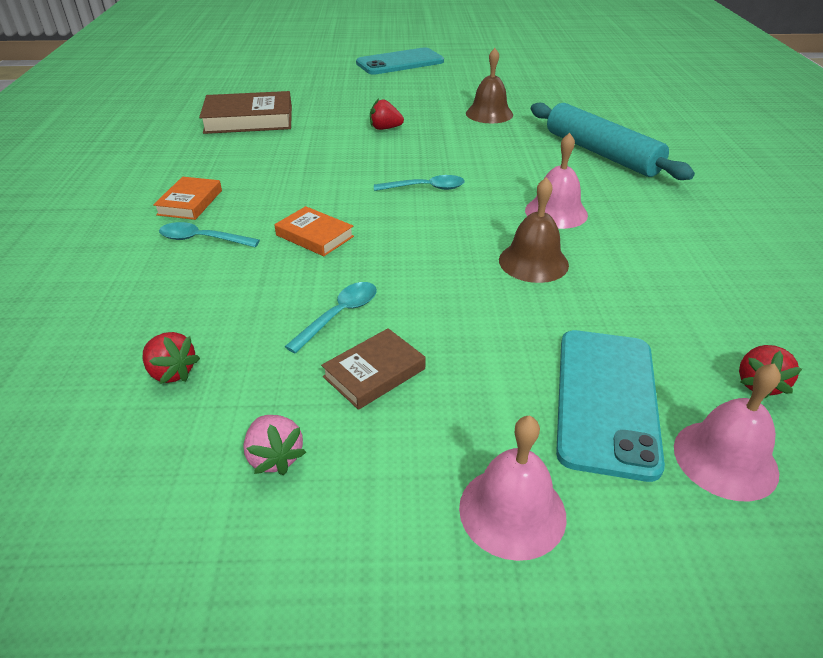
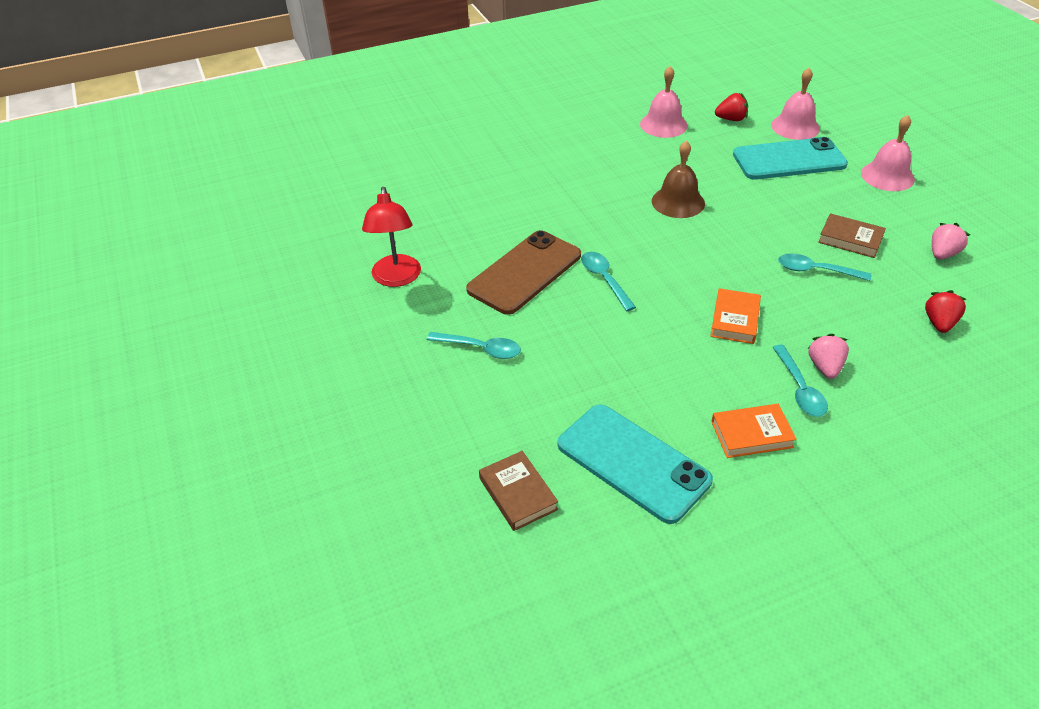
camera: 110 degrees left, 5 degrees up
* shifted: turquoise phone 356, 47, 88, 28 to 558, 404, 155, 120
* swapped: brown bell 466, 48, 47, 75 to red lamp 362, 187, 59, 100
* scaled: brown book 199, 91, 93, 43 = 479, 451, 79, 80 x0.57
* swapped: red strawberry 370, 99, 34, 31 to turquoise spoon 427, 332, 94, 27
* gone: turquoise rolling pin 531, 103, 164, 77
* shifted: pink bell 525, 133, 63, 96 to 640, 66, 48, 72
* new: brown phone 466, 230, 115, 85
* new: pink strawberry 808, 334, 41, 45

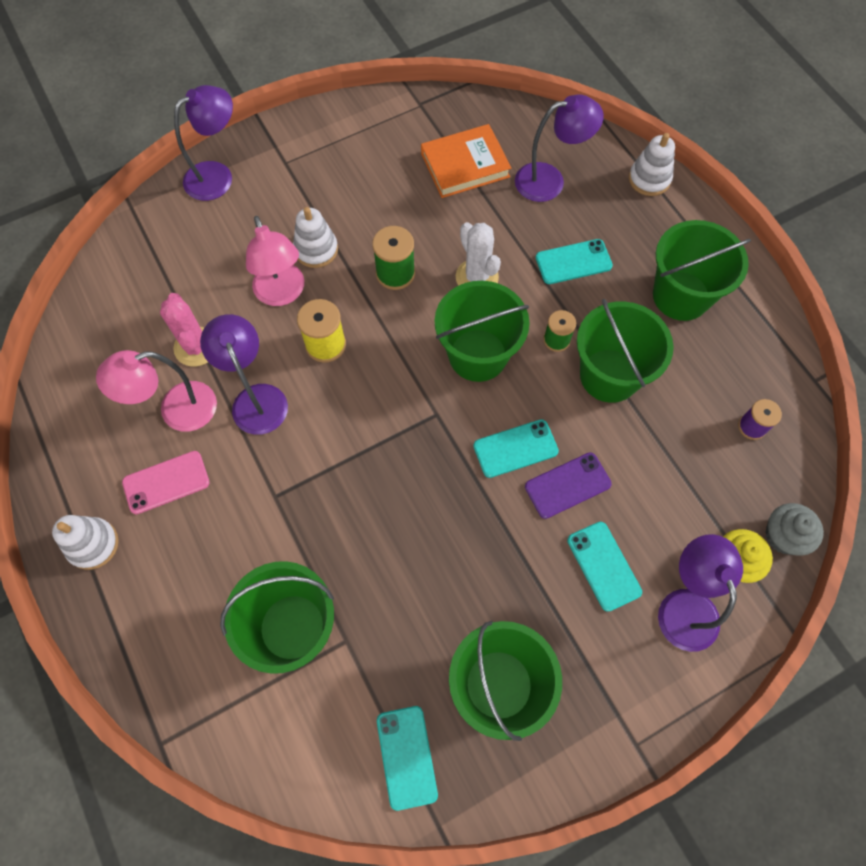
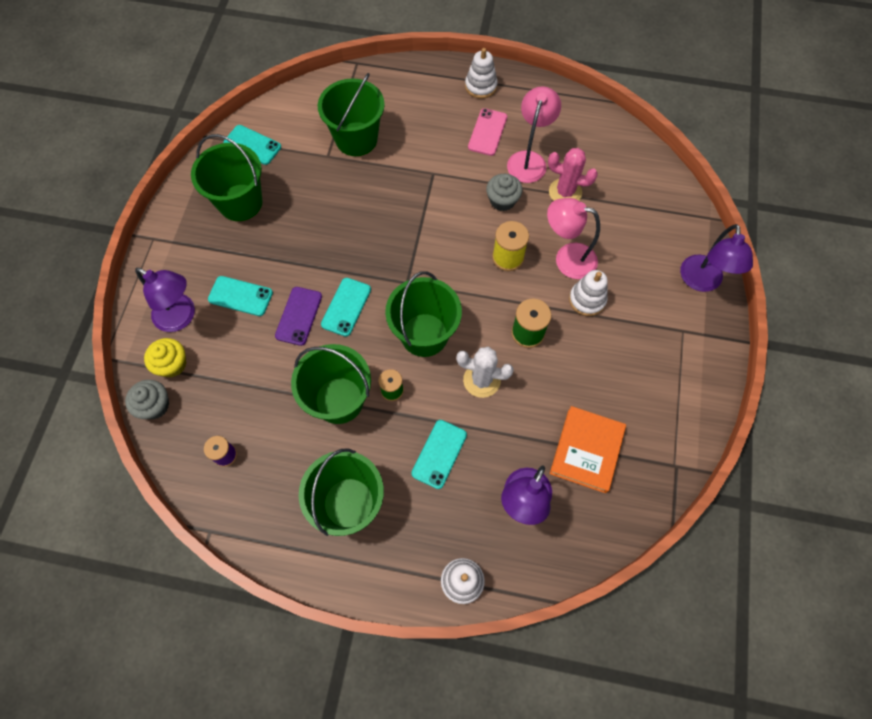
camera: 130 degrees right, 0 degrees up
* swapped: purple lamp 200, 314, 88, 121 to grey cupcake 486, 174, 37, 37

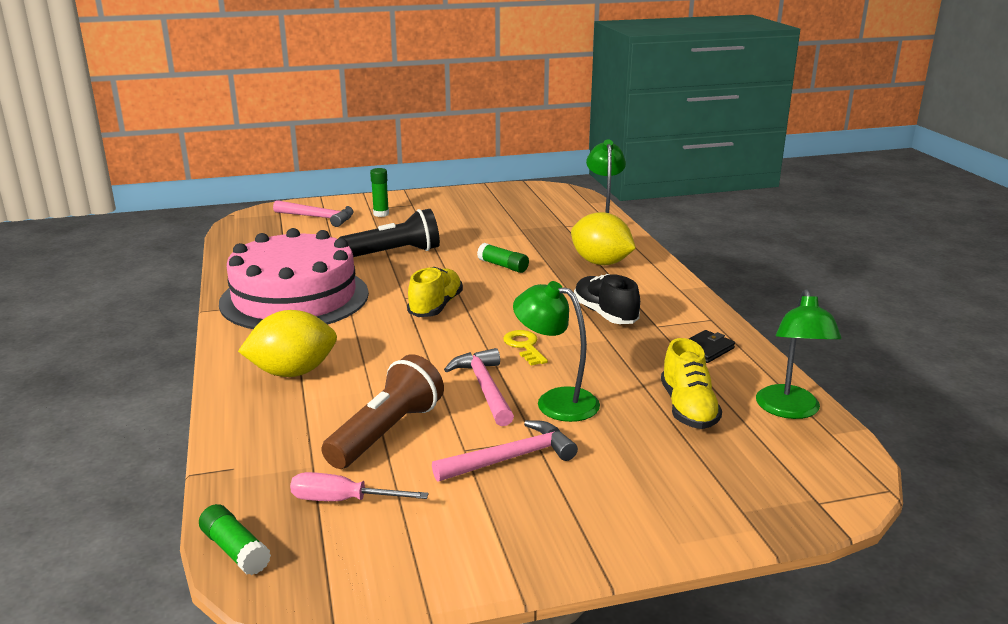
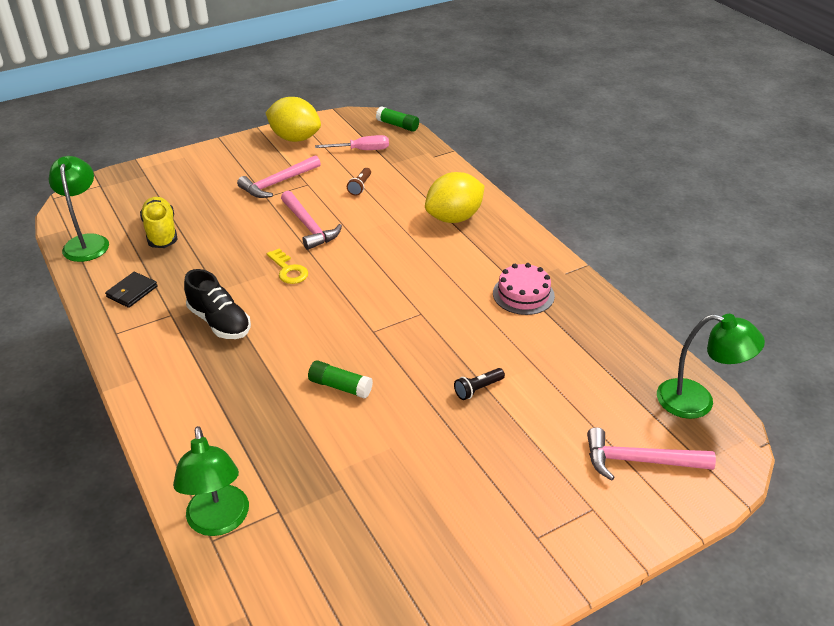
camera: 165 degrees right, 15 degrees up
* gone: green glue stick 370, 168, 19, 49
* scaled: black flashlight 338, 209, 102, 48 = 454, 368, 51, 32 x0.44
* shifted: yellow lemon 571, 212, 65, 53 to 265, 97, 56, 45
* scaled: pink cake 219, 228, 150, 101 = 493, 263, 62, 52 x0.43
* gone: yellow shoe 407, 267, 56, 50
* shifted: green lamp 513, 281, 87, 141 to 657, 314, 108, 105
* scaled: brown flashlight 321, 354, 123, 115 = 347, 168, 24, 28 x0.44

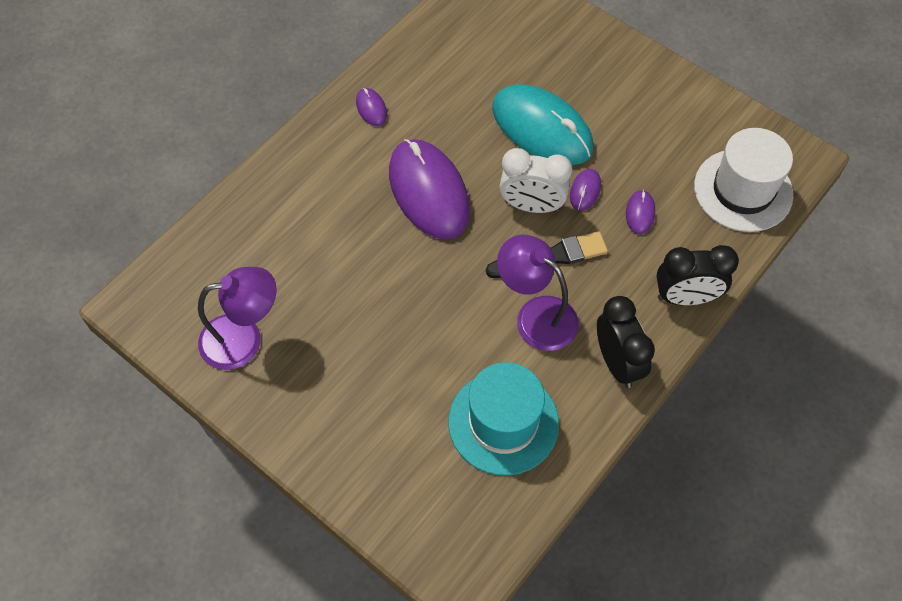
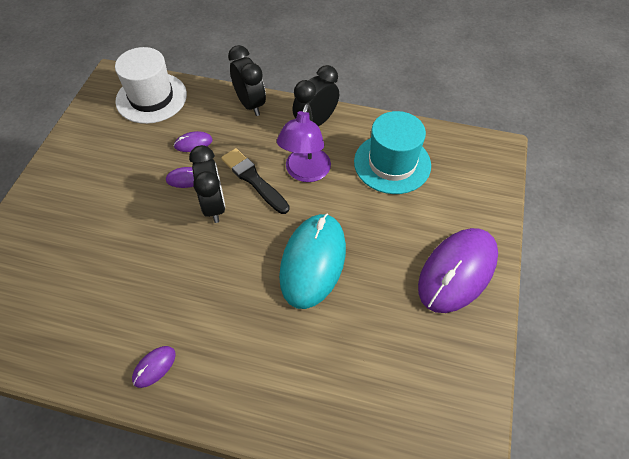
camera: 115 degrees left, 5 degrees down
* shifted: turquoise mouse 492, 84, 101, 81 to 279, 213, 67, 96
* shifted: purple mouse 389, 139, 81, 101 to 418, 228, 80, 85
* repainted: white clock 500, 148, 72, 65 to black clock 189, 145, 37, 78
* gone: purple lamp 198, 267, 79, 103

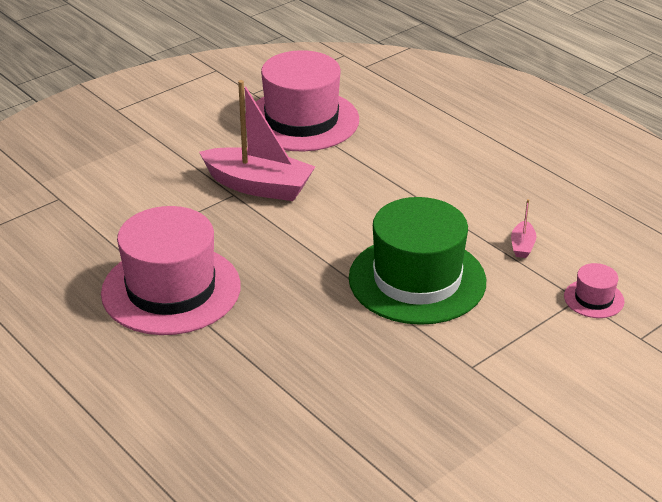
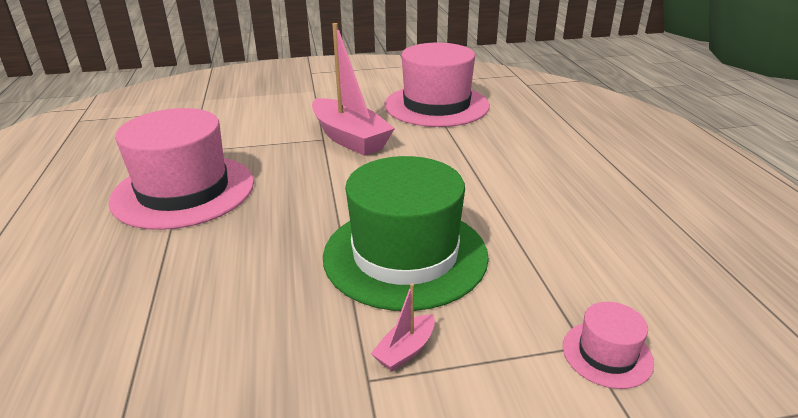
camera: 30 degrees right, 5 degrees down
* shifted: pink boat 511, 199, 25, 59 to 371, 283, 64, 89

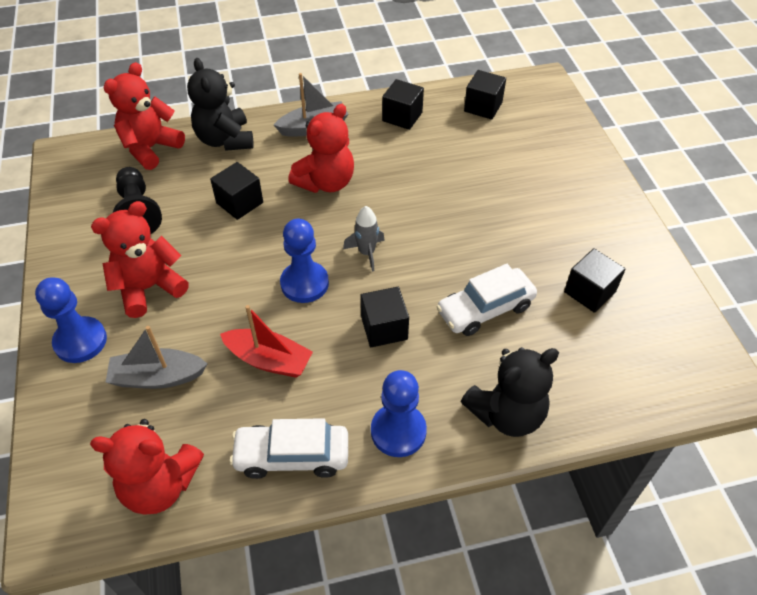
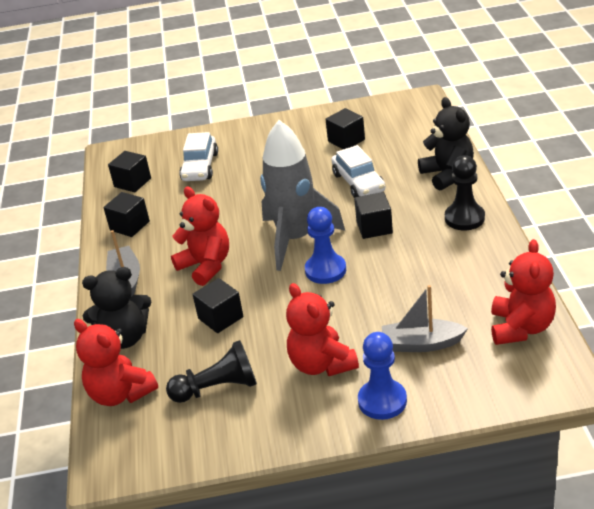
camera: 80 degrees left, 15 degrees down
* scaled: grey rocket 343, 206, 42, 66 = 260, 120, 85, 151 x2.42
* gone: red boat 220, 305, 93, 73
* rotated: grey boat 105, 326, 102, 63 = 382, 285, 86, 67 90 degrees clockwise
* repainted: blue pawn 371, 370, 56, 87 to black pawn 445, 155, 40, 75
* shifted: white car 230, 418, 118, 61 to 179, 132, 39, 49

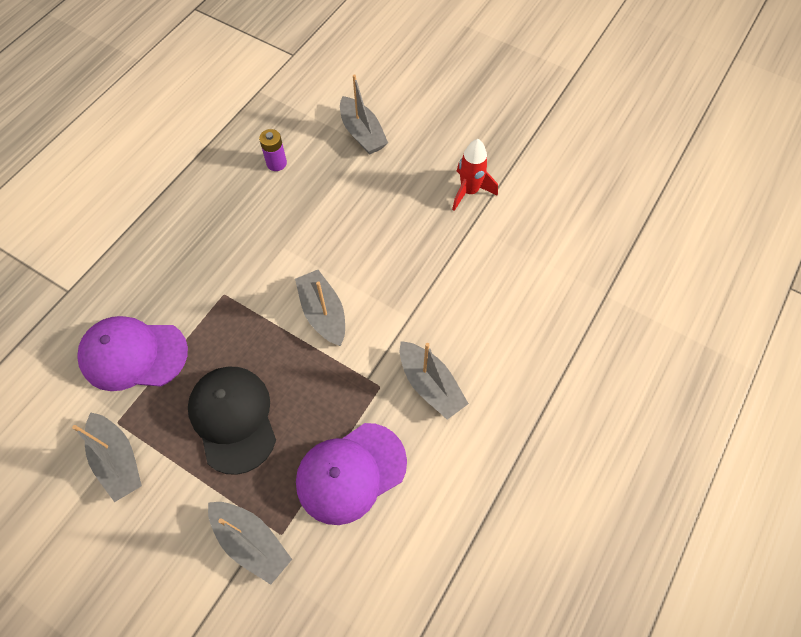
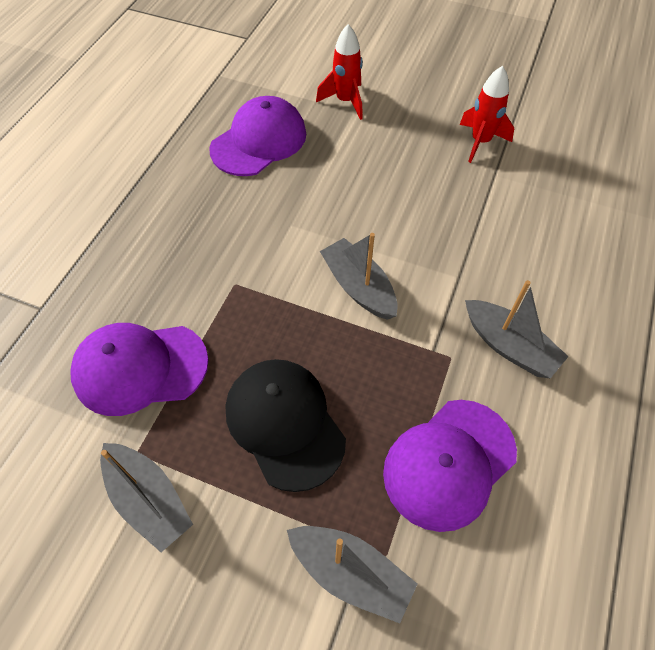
camera: 10 degrees left, 5 degrees down
* swapped: grey boat 340, 74, 48, 81 to red rocket 316, 24, 47, 96
* swapped: purple battery 259, 129, 28, 42 to purple cap 209, 96, 97, 80

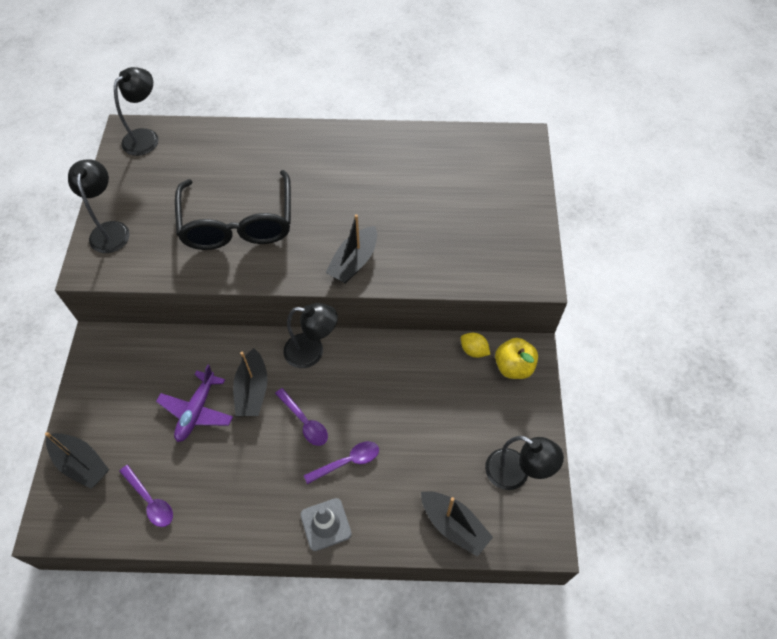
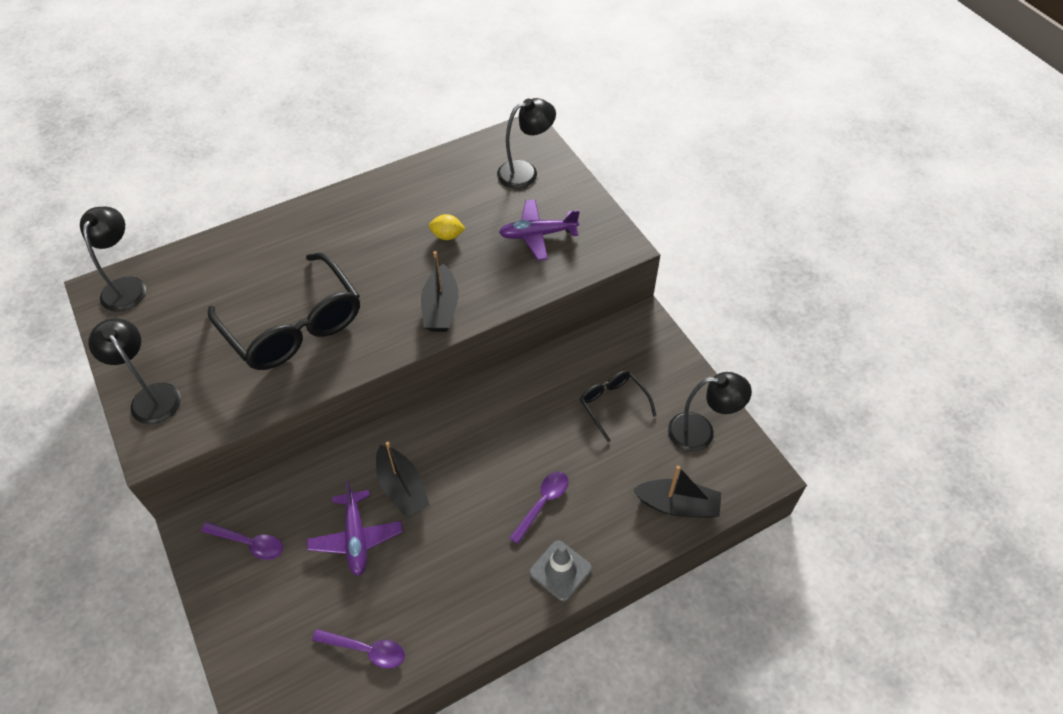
camera: 30 degrees left, 5 degrees down
* shifted: black lamp 283, 303, 55, 65 to 497, 98, 59, 90
* shifted: yellow lemon 461, 333, 29, 25 to 429, 214, 36, 26
* gone: yellow apple 495, 338, 43, 41
* shifted: purple spoon 275, 388, 53, 58 to 201, 522, 82, 38
* gone: black boat 45, 432, 64, 57
* new: purple plane 499, 199, 81, 61
* new: black glasses 580, 371, 76, 71

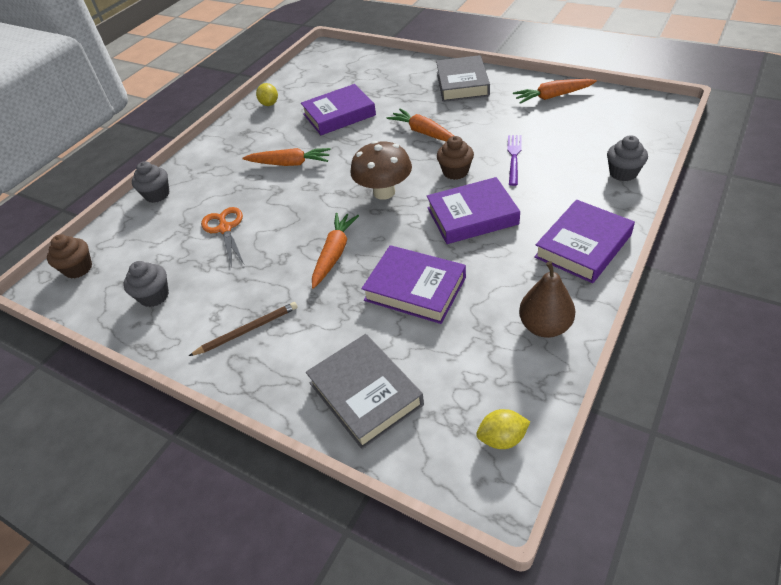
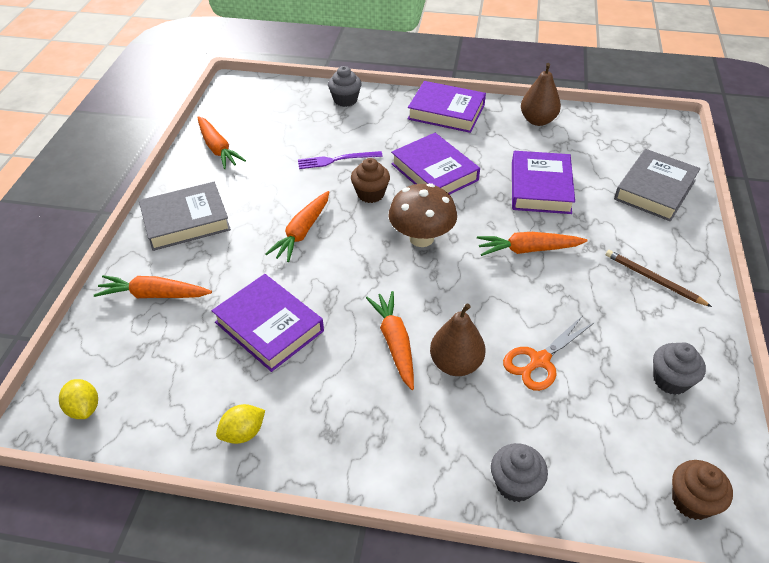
camera: 115 degrees left, 0 degrees up
* shifted: yellow lemon 476, 409, 54, 40 to 59, 379, 39, 40
* new: orange carrot 94, 275, 118, 23
* new: brown pear 430, 303, 55, 73

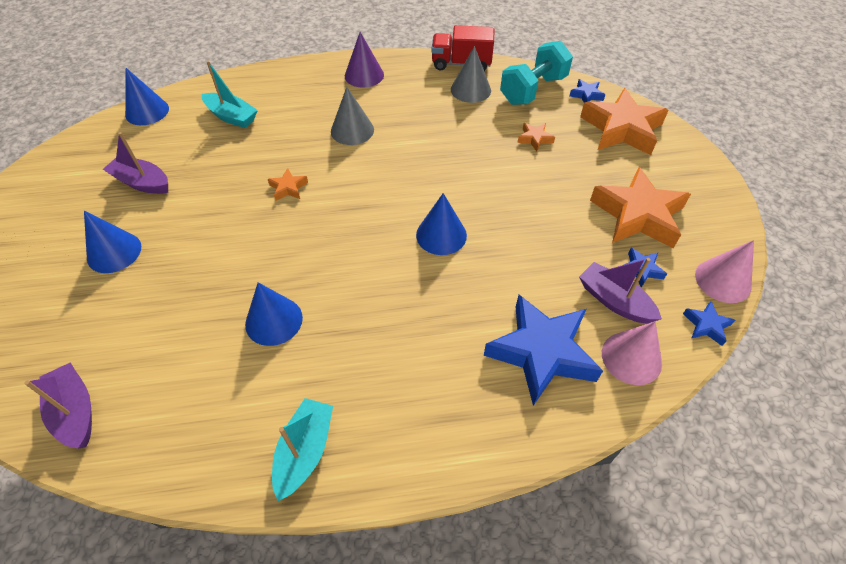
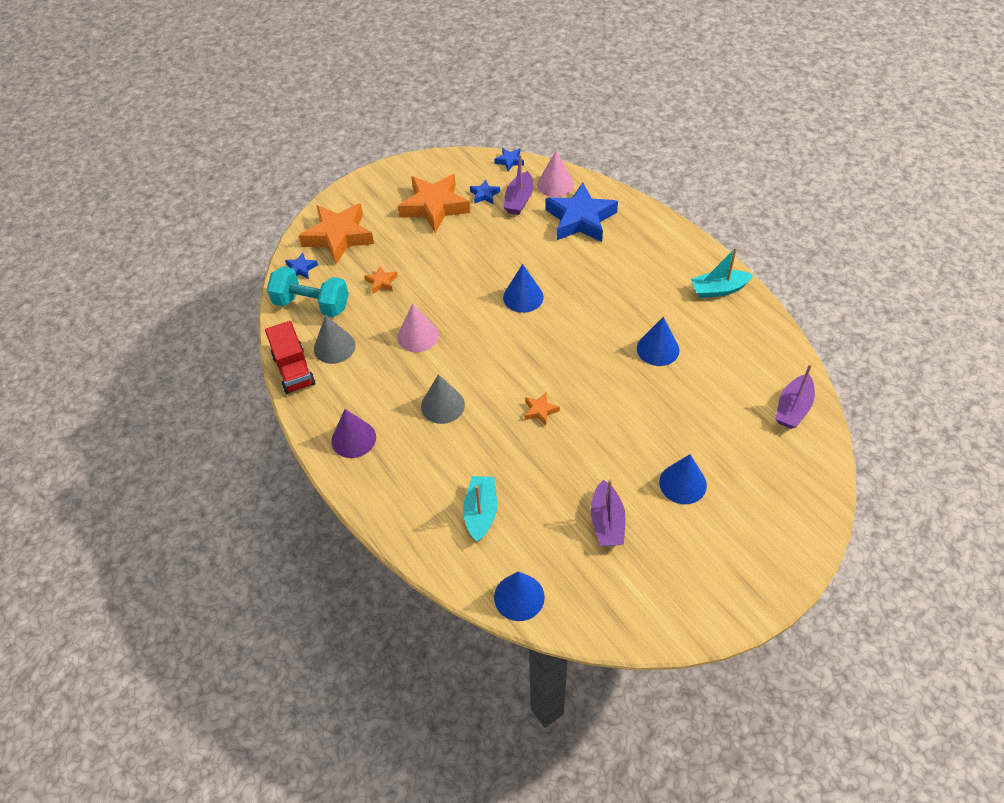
camera: 115 degrees left, 0 degrees up
* shifted: pink cone 695, 240, 59, 63 to 397, 304, 42, 48

